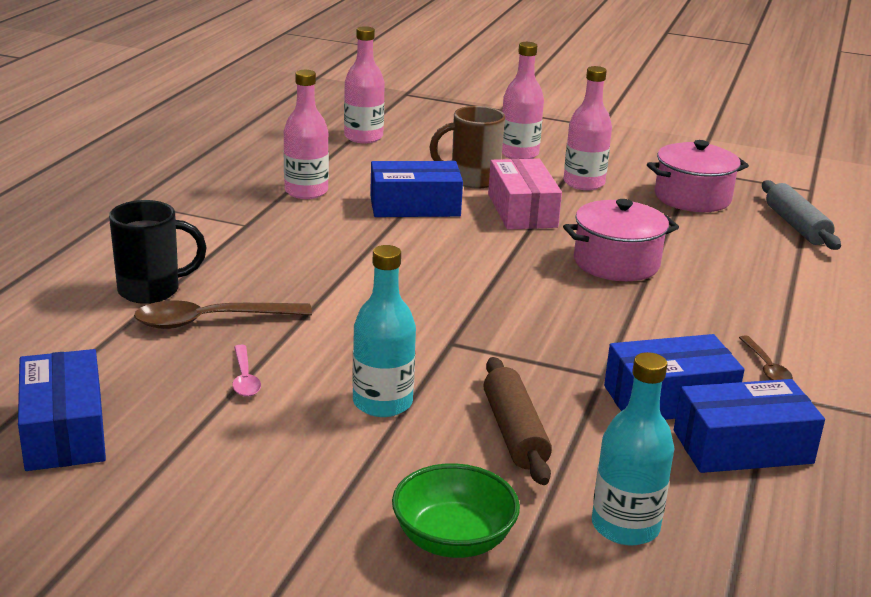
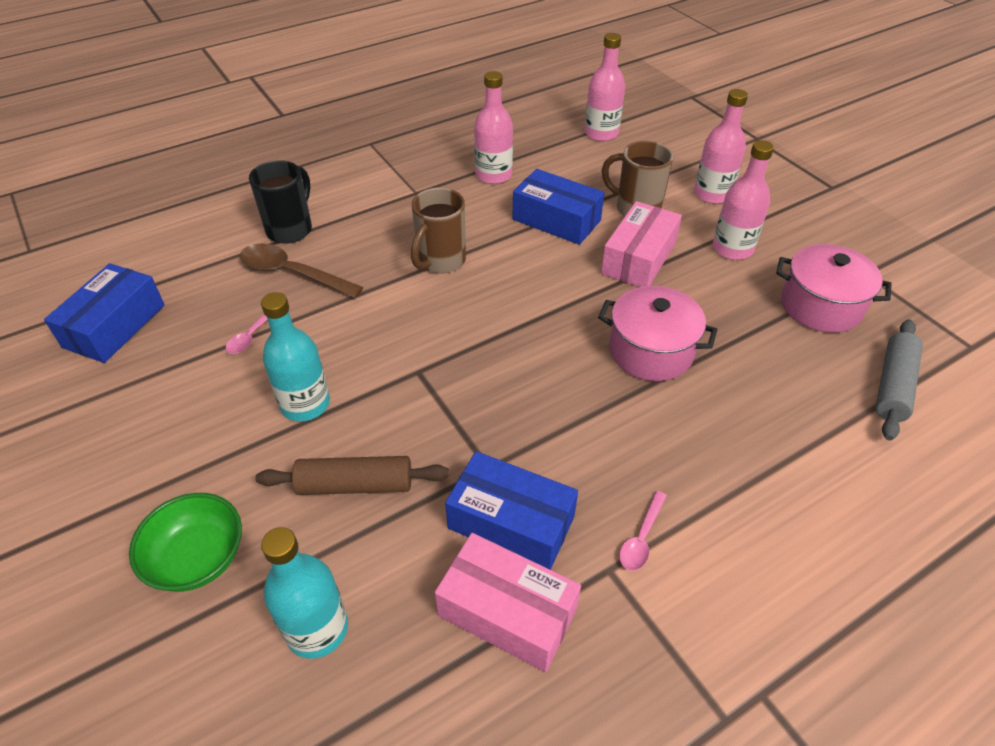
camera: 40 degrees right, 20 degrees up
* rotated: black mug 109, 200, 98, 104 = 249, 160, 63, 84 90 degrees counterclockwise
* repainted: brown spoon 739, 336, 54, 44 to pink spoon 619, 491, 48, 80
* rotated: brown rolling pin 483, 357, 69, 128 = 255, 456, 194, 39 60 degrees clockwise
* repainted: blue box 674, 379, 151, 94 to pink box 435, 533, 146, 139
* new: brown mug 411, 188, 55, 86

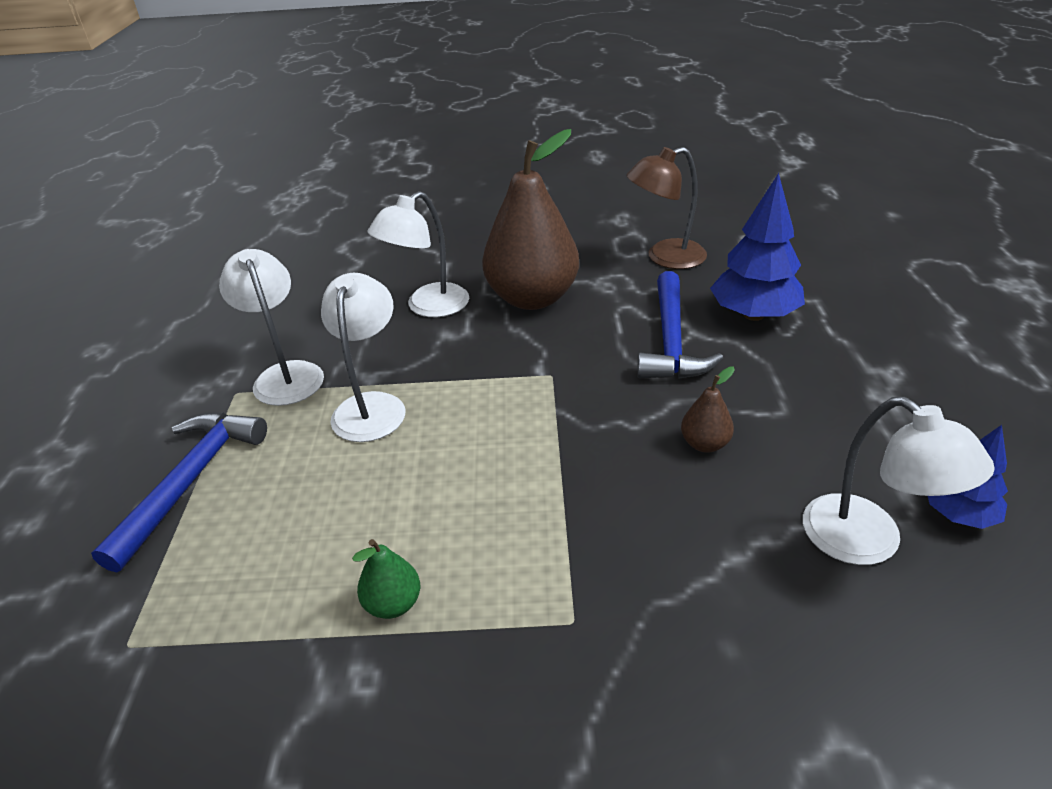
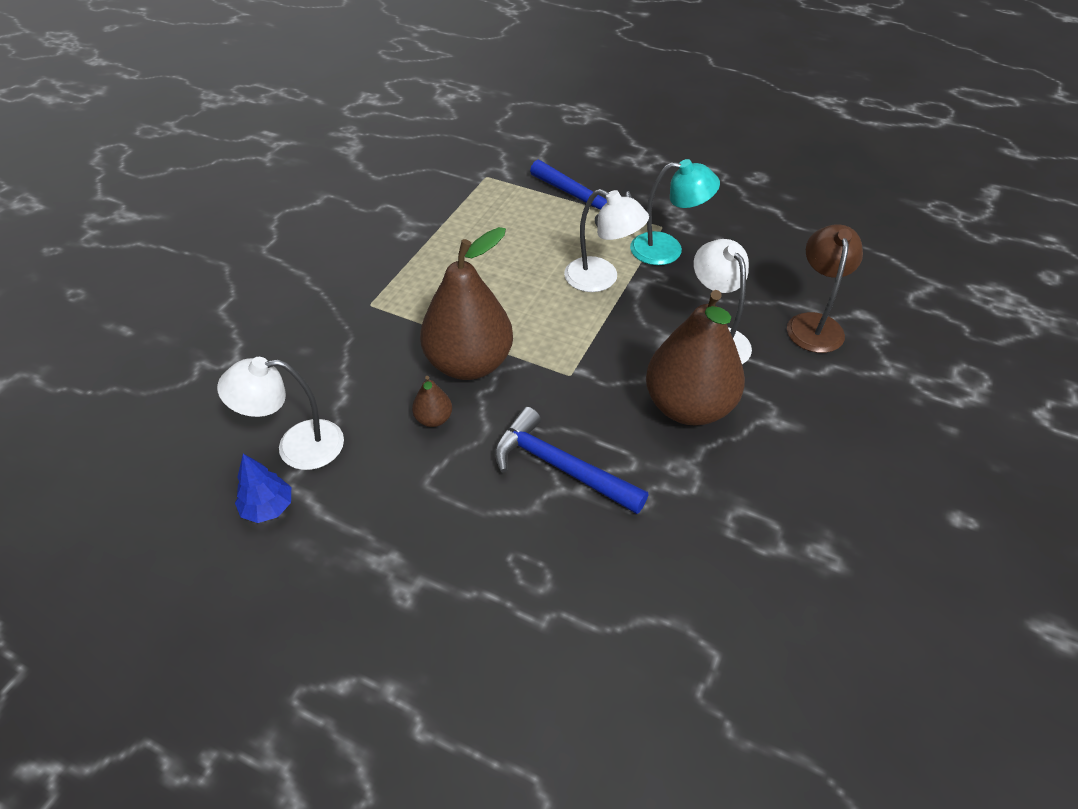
camera: 115 degrees right, 10 degrees up
* shifted: brown lamp 626, 147, 81, 122 to 787, 224, 76, 129
* gone: blue tree 710, 173, 95, 148
* repainted: white lamp 219, 249, 105, 157 to turquoise lamp 630, 159, 90, 106
* gone: green pear 352, 539, 68, 80
* new: brown pear 420, 227, 93, 153

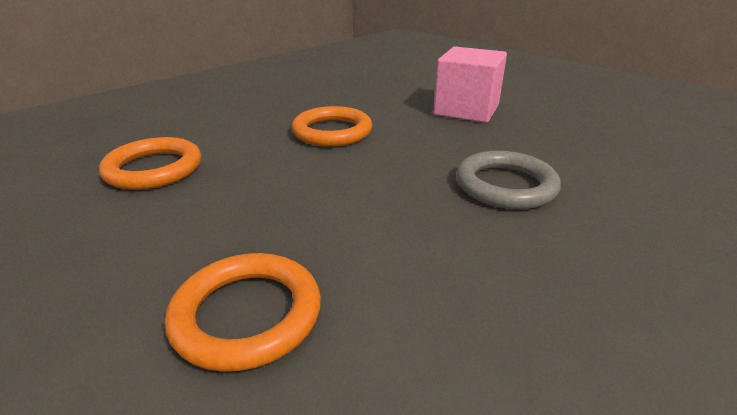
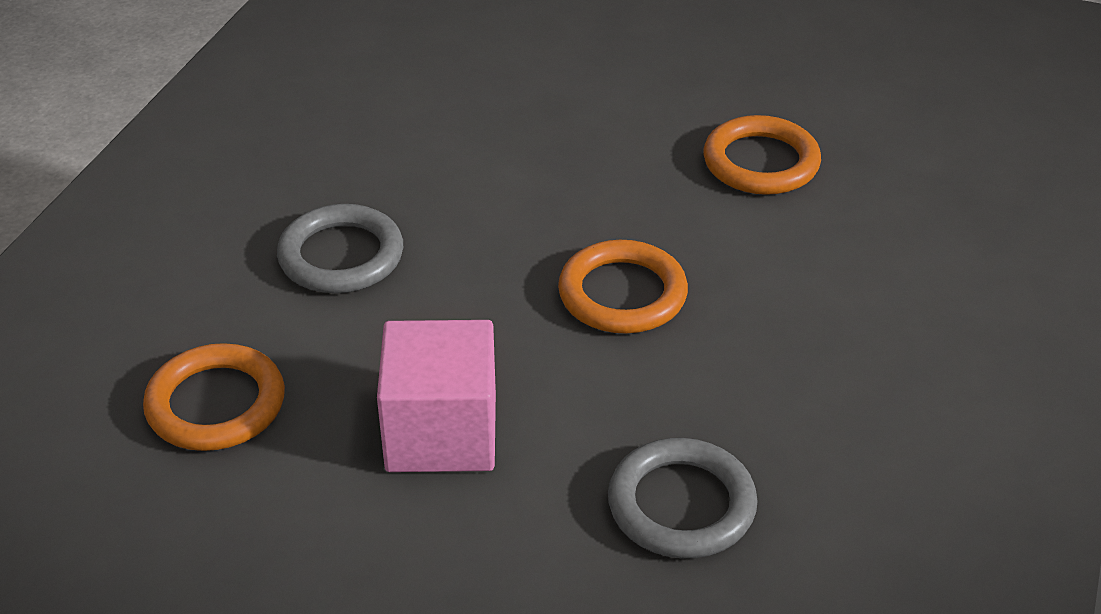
camera: 155 degrees right, 10 degrees up
* shifted: orange ring 165, 253, 156, 119 to 143, 343, 142, 108
* new: grey ring 608, 438, 150, 120

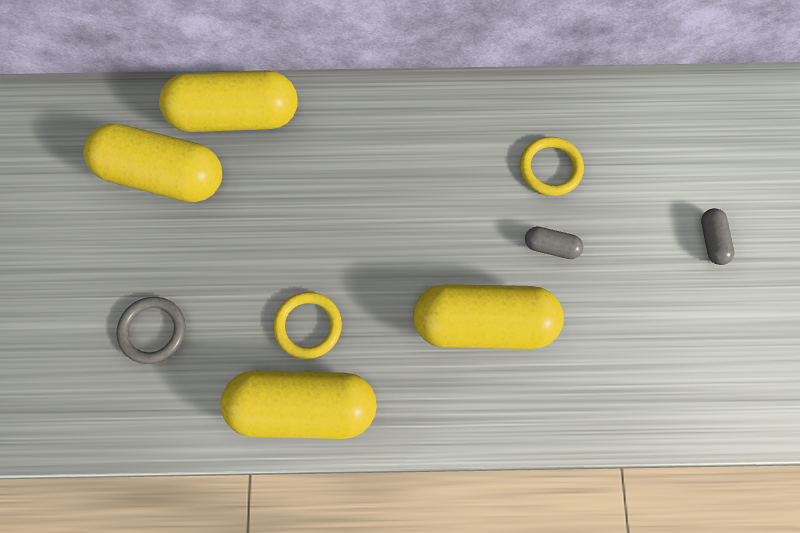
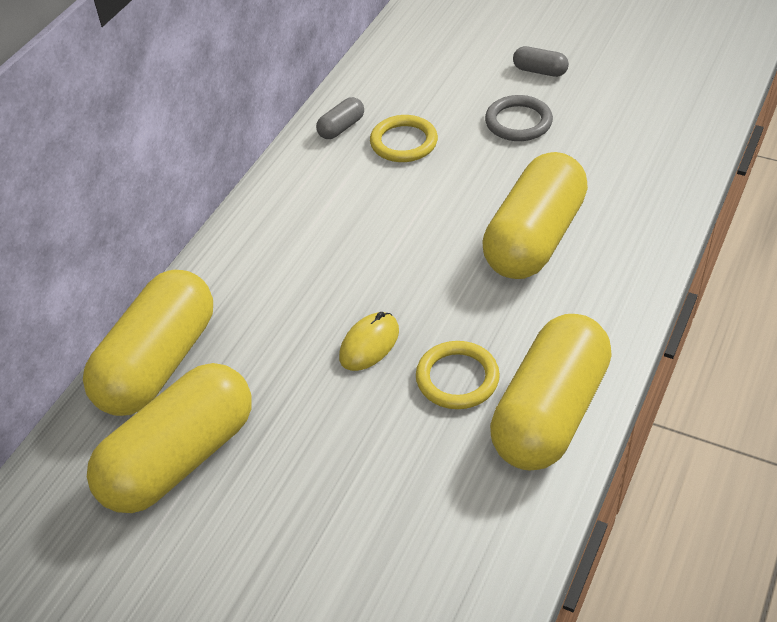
camera: 60 degrees left, 25 degrees down
* shifted: grey capsule 525, 226, 59, 33 to 316, 97, 48, 42
* shifted: grey ring 116, 297, 70, 67 to 485, 95, 68, 46
* new: yellow mouse 339, 312, 60, 59

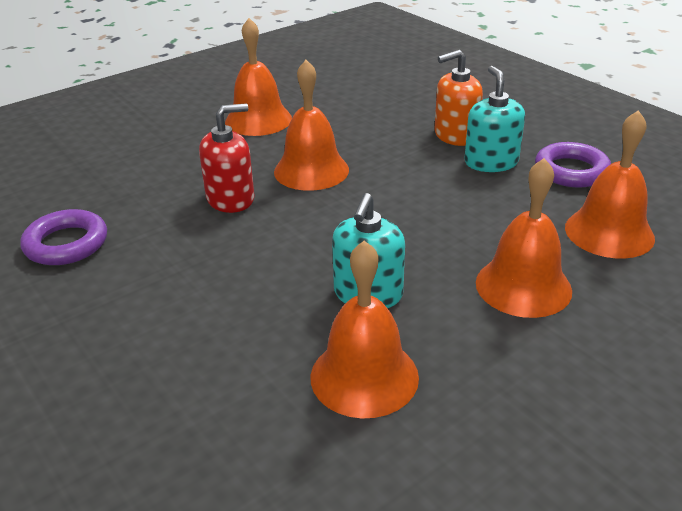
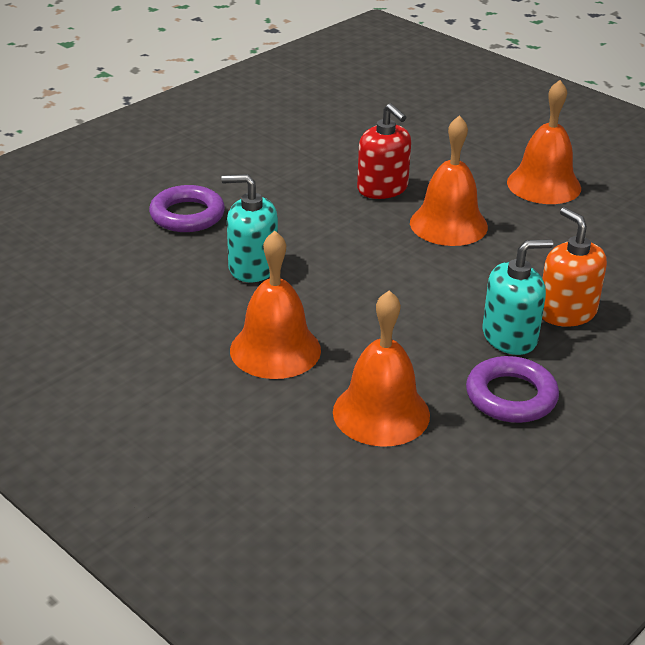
camera: 80 degrees right, 0 degrees up
* shifted: purple ring 20, 209, 87, 56 to 149, 185, 76, 47
* gone: orange bell 311, 240, 108, 178

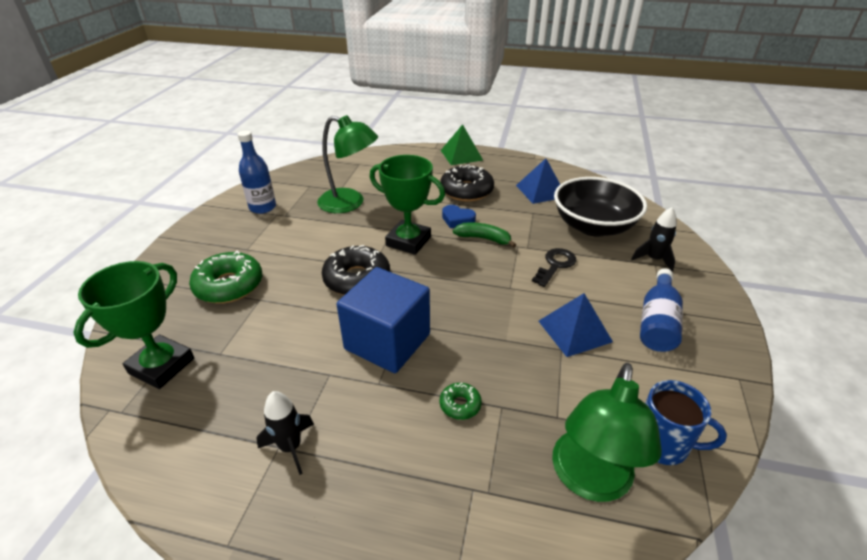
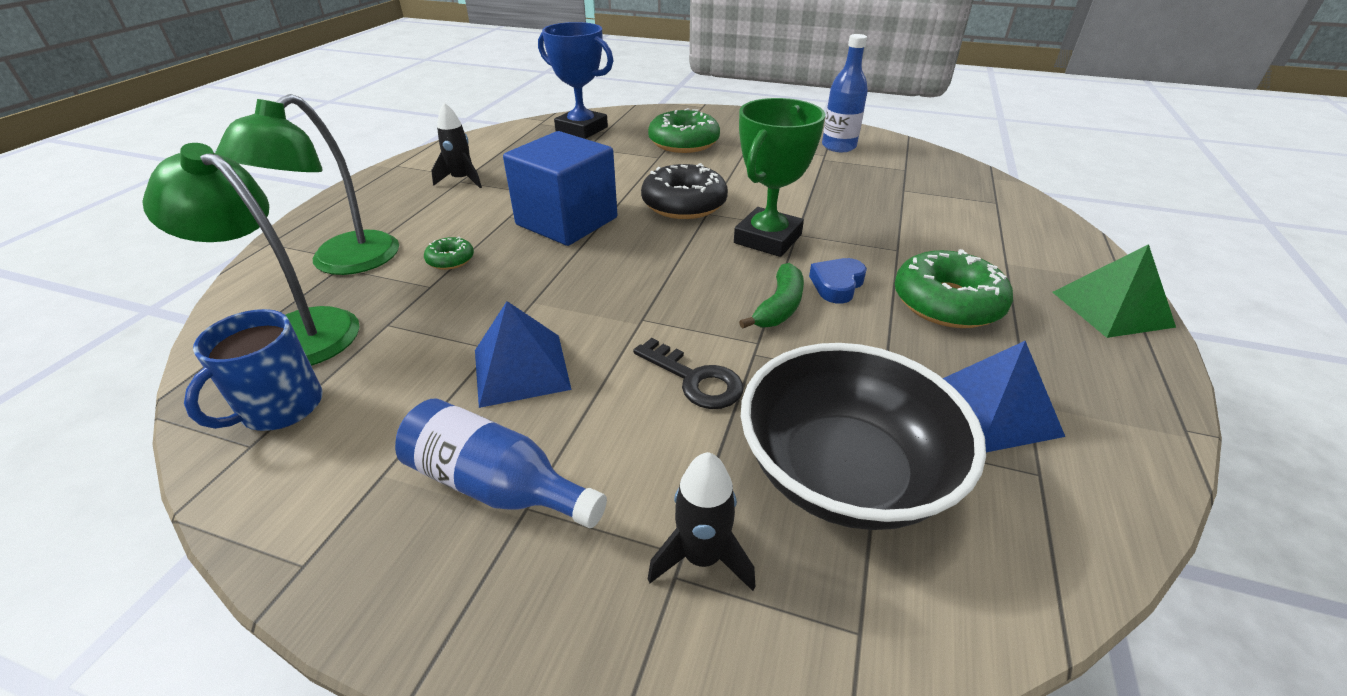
camera: 95 degrees right, 0 degrees up
* shifted: green lamp 317, 115, 61, 98 to 215, 94, 184, 181
* repainted: black donut 440, 164, 54, 38 to green donut 894, 249, 119, 79
* repainted: green trophy 73, 261, 121, 128 to blue trophy 538, 22, 75, 117

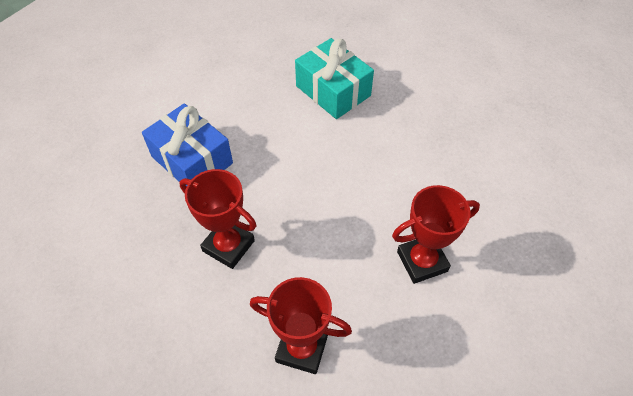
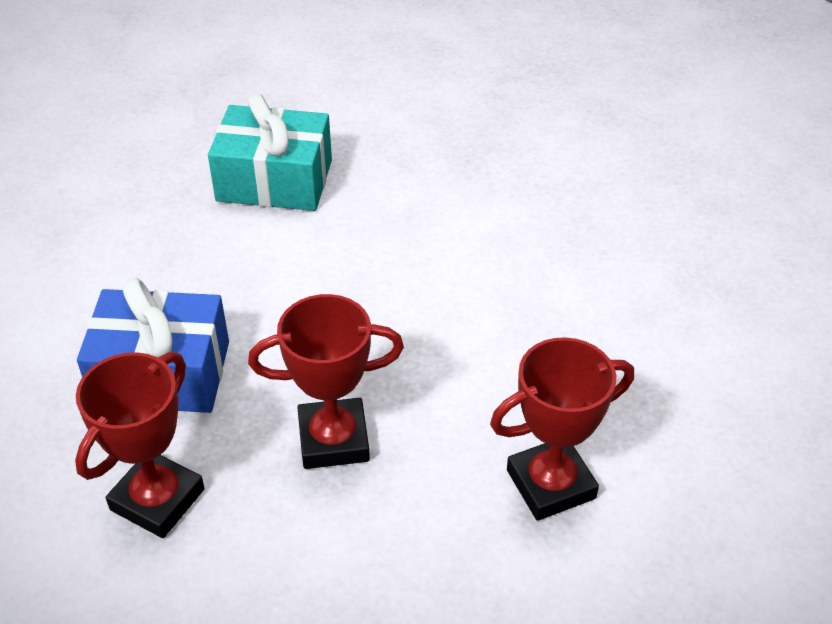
camera: 40 degrees left, 10 degrees down
* shifted: red trophy 392, 185, 88, 99 to 75, 352, 130, 186

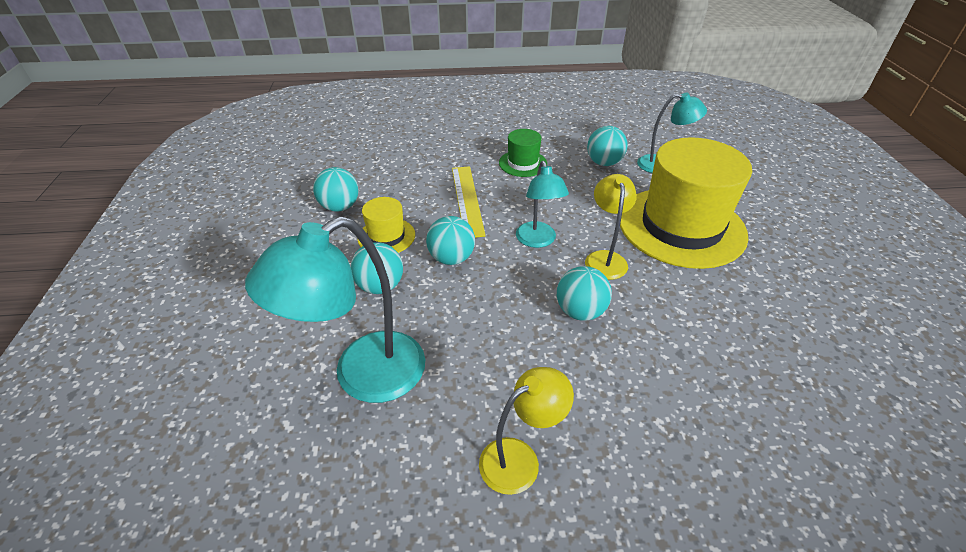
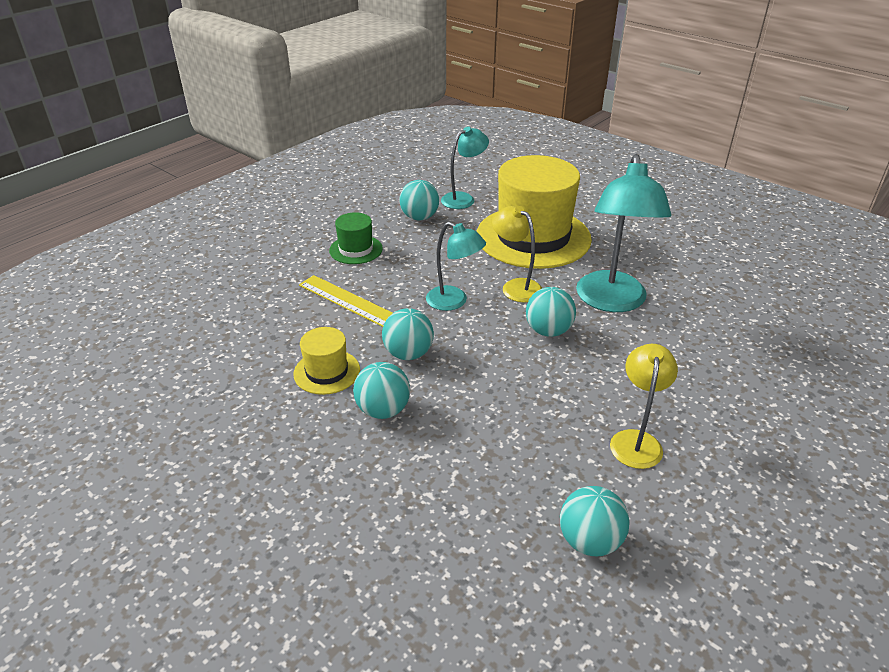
camera: 45 degrees left, 5 degrees down
* shifted: turquoise ball 313, 167, 46, 44 to 560, 486, 70, 71
* shifted: turquoise lamp 245, 216, 180, 187 to 576, 154, 95, 158

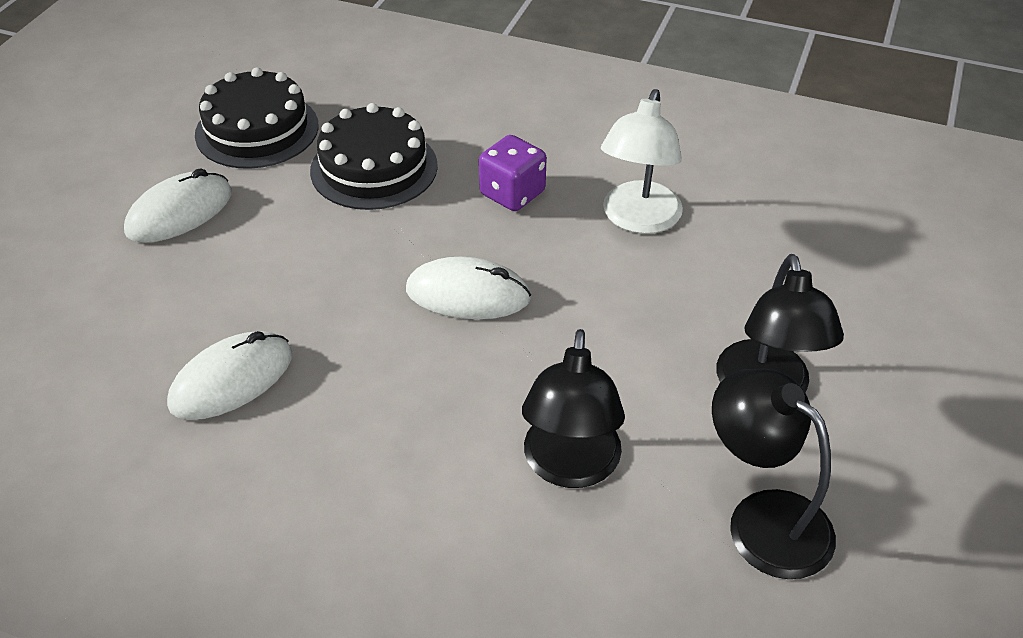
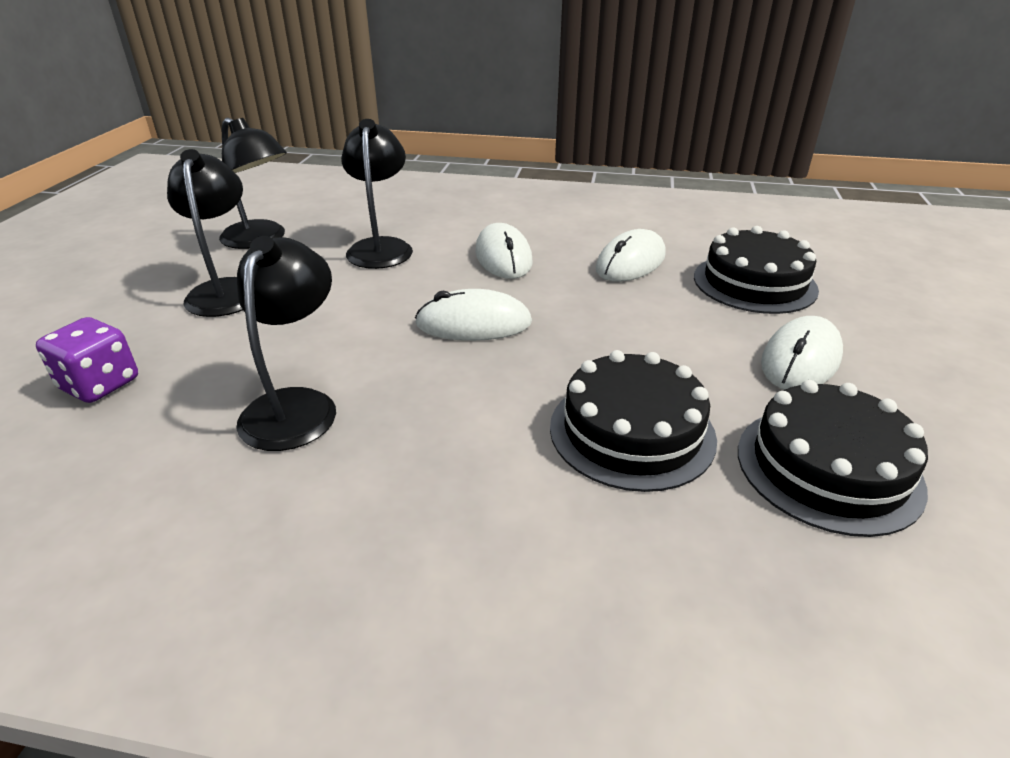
camera: 170 degrees right, 10 degrees down
* repainted: white lamp 601, 89, 82, 145 to black lamp 236, 236, 100, 215
* shifted: purple dice 479, 135, 67, 76 to 36, 317, 102, 86
* new: white mouse 475, 223, 58, 56
* new: black cake 694, 226, 125, 88

